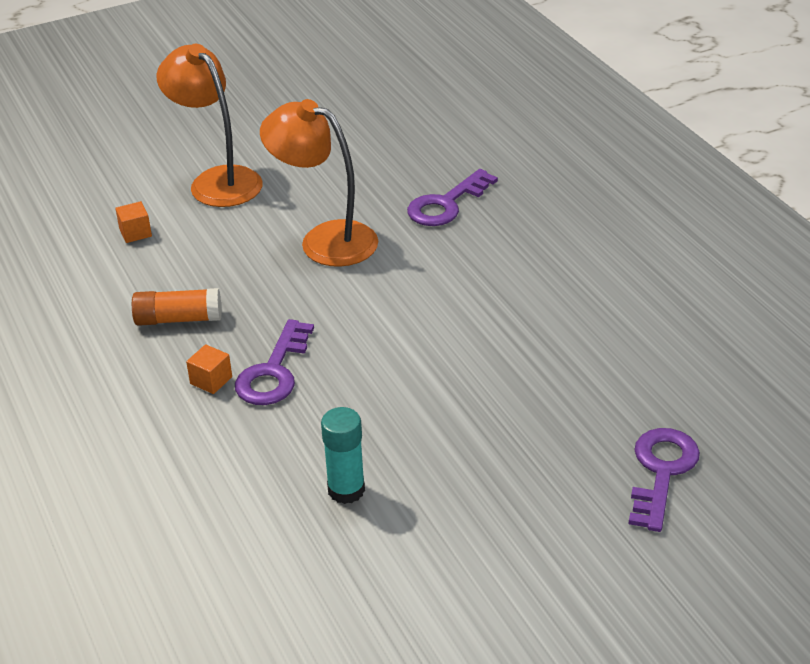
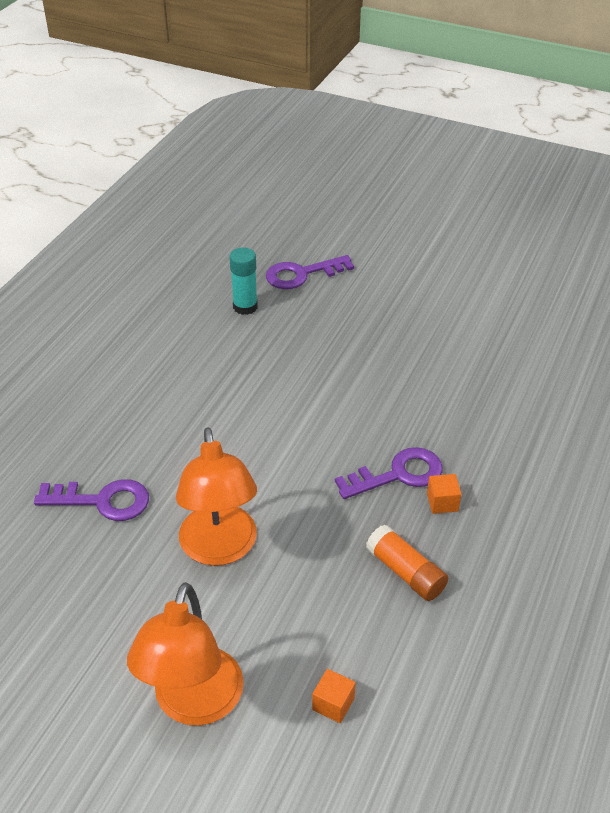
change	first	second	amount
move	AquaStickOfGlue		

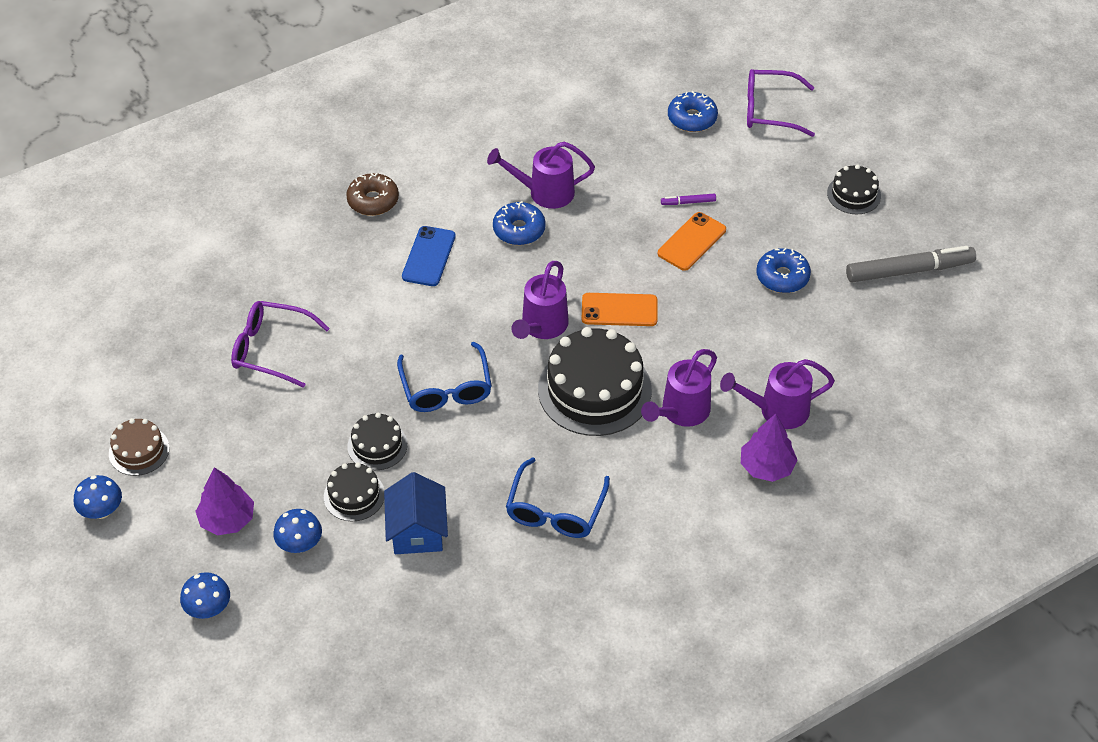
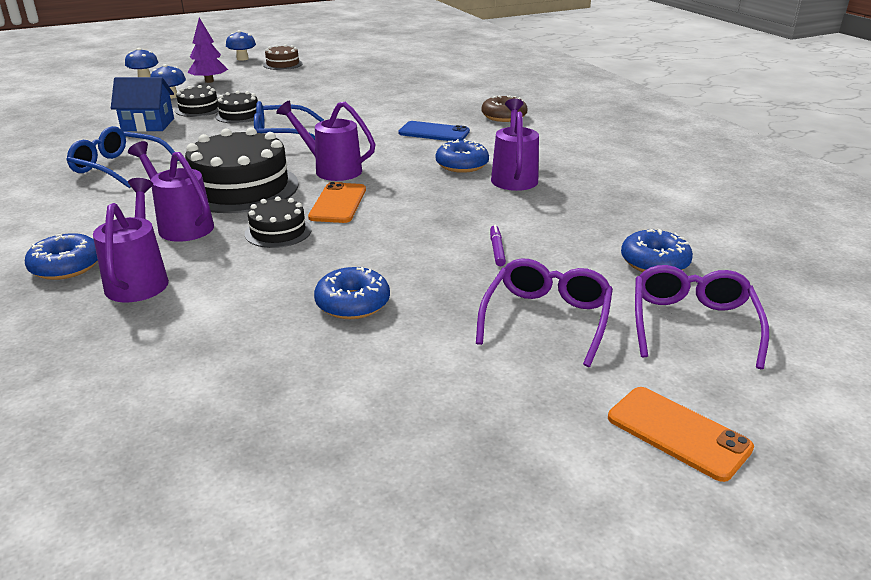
change	first	second	amount
move	PurpleSpectacles (1st from left)		
move	BrightOrangePhone (2nd from left)		
replace	PurpleFirTree (2nd from left)	CobaltDoughnut (1st from left)	
move	BlackCake (4th from left)		
delete	AshGreyMarker		

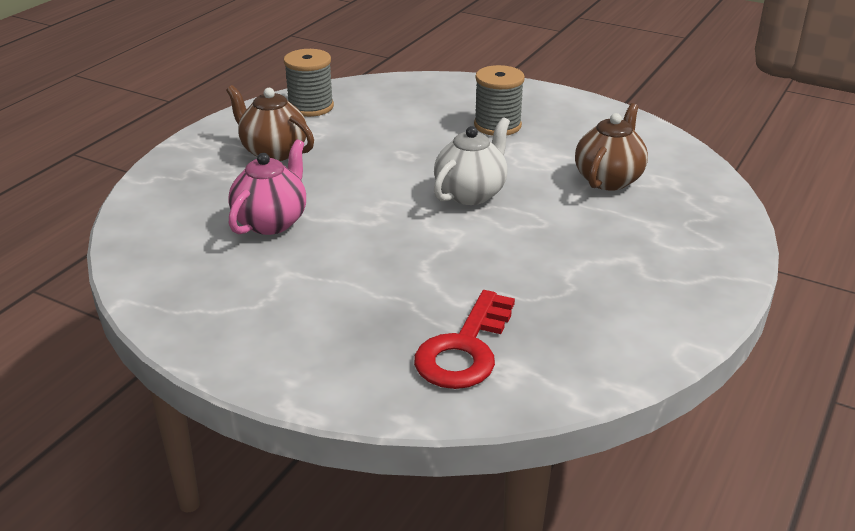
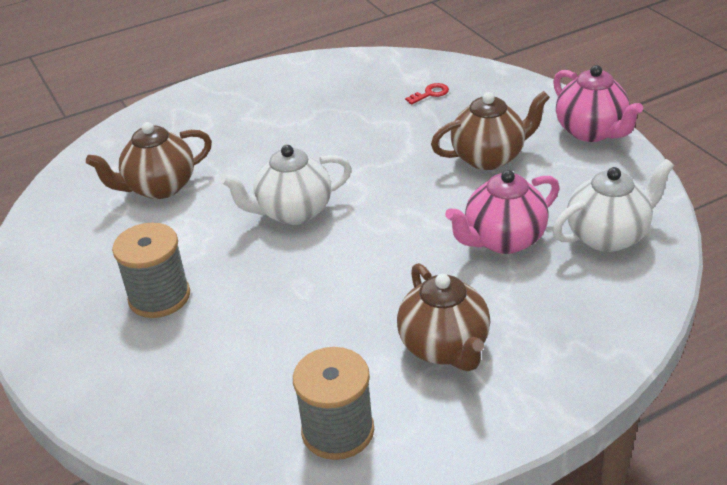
change	first	second	amount
resize	ScarletKey		x0.42
insert		RussetChinaTeapot (3rd from left)	
insert		SnowWhiteChinaTeapot (2nd from left)	
insert		RosyChinaTeapot (2nd from left)	

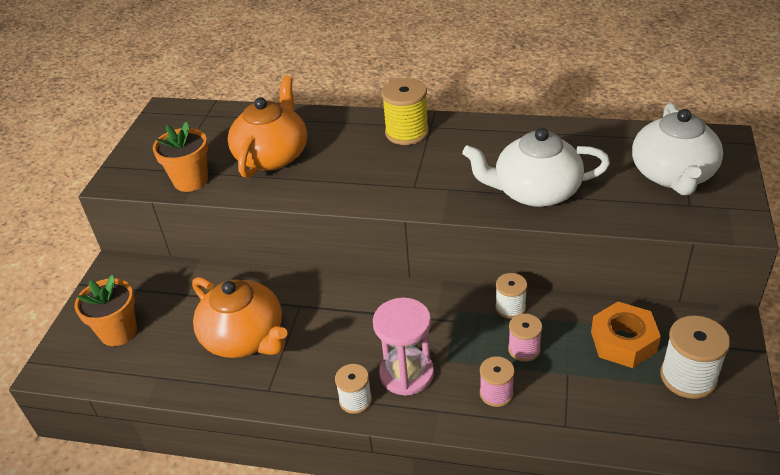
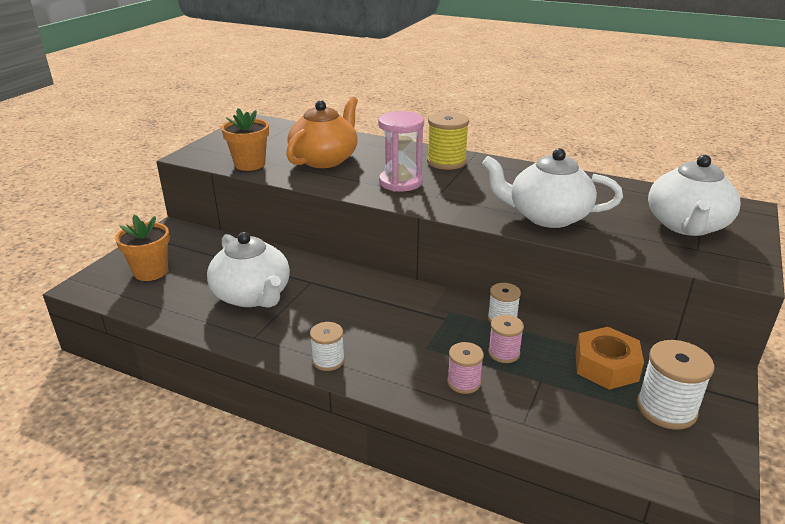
change	first	second	amount
recolor	BrightOrangeChinaTeapot (1st from left)	SnowWhiteChinaTeapot (1st from left)	
move	RosySandglass		

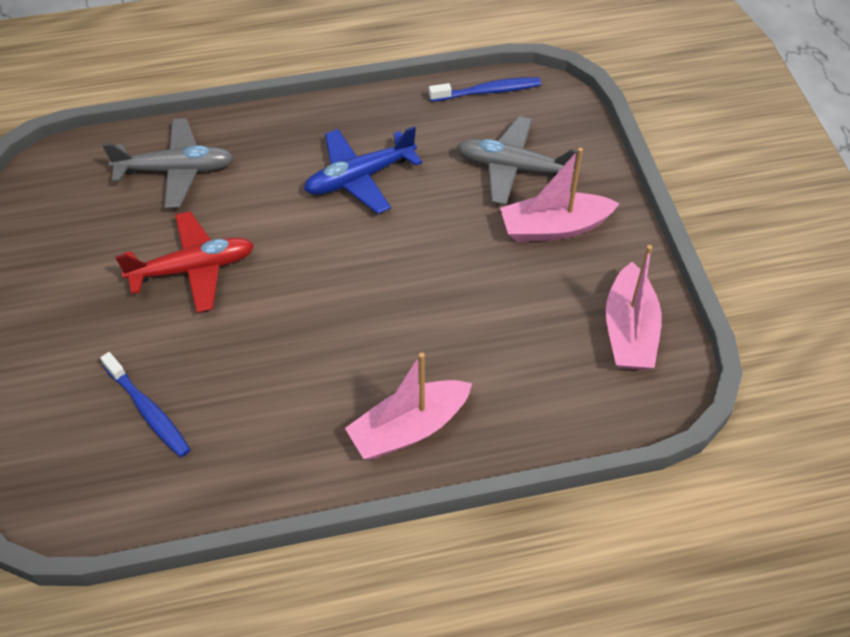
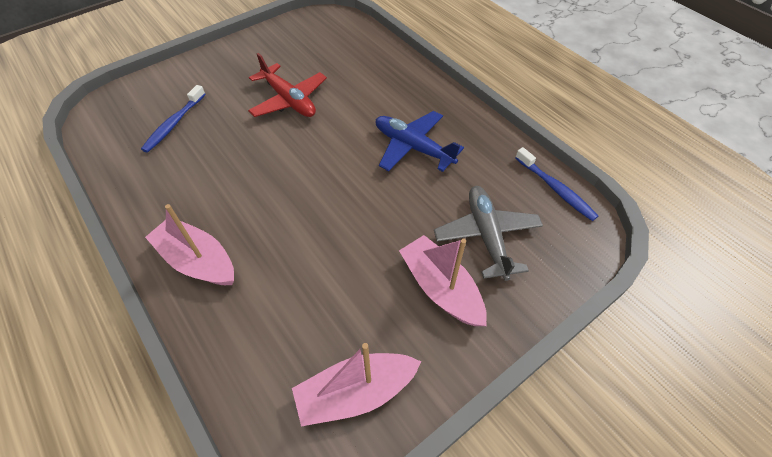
change	first	second	amount
delete	AshGreyToyPlane (1st from left)		

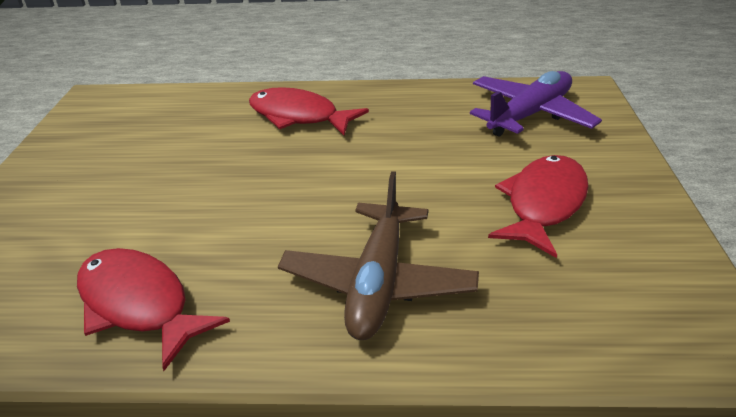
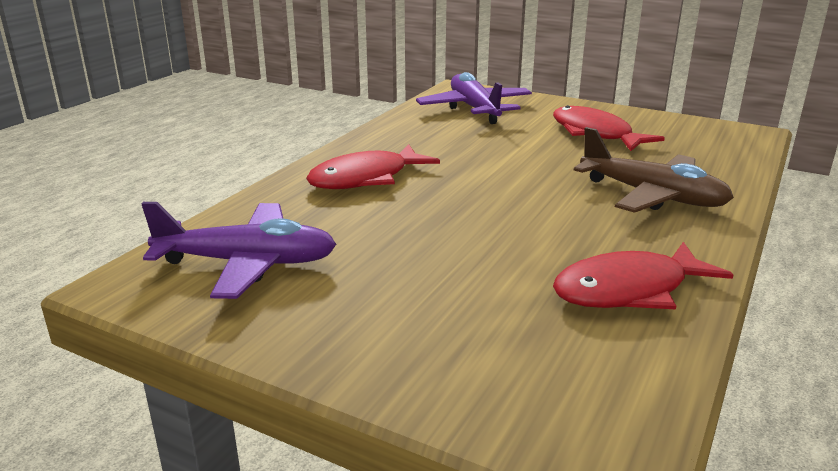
change	first	second	amount
insert		PurpleToyPlane (1st from left)	

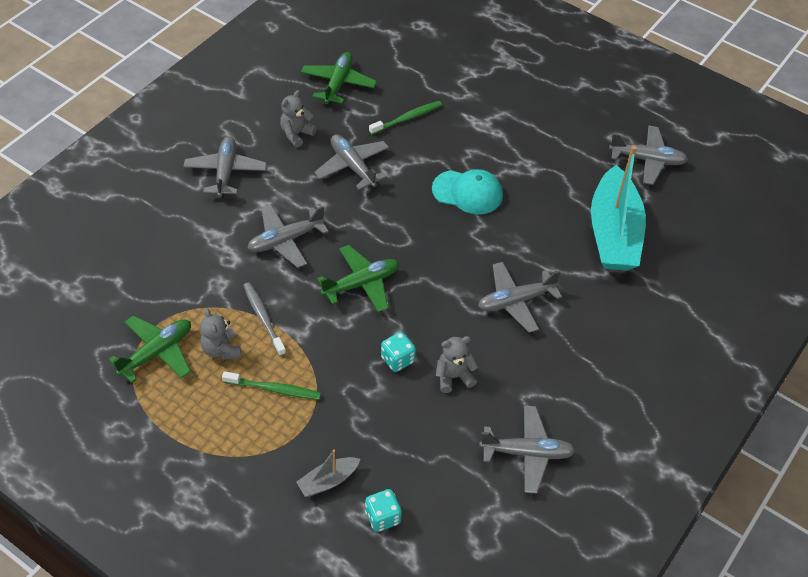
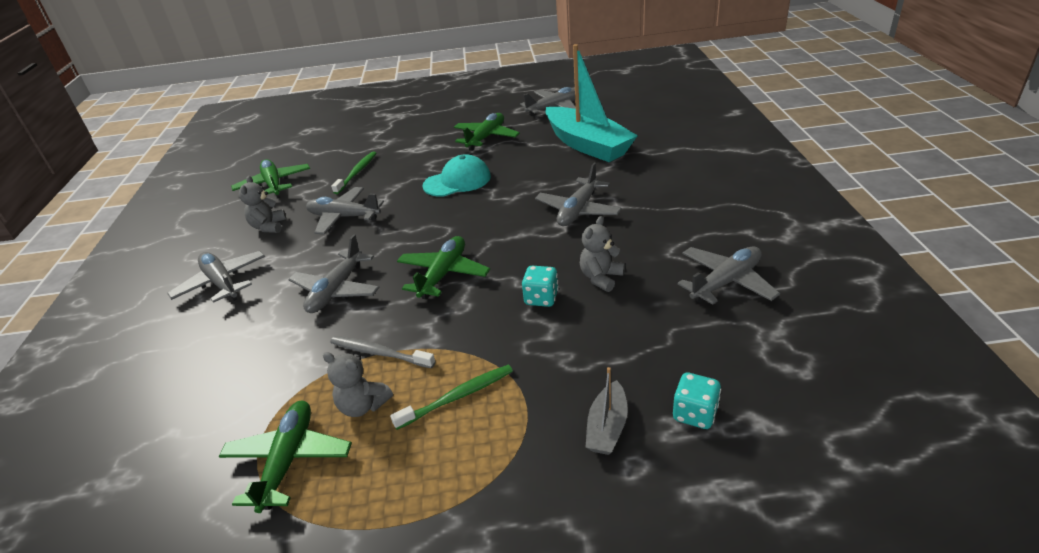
change	first	second	amount
insert		GreenToyPlane (4th from left)	

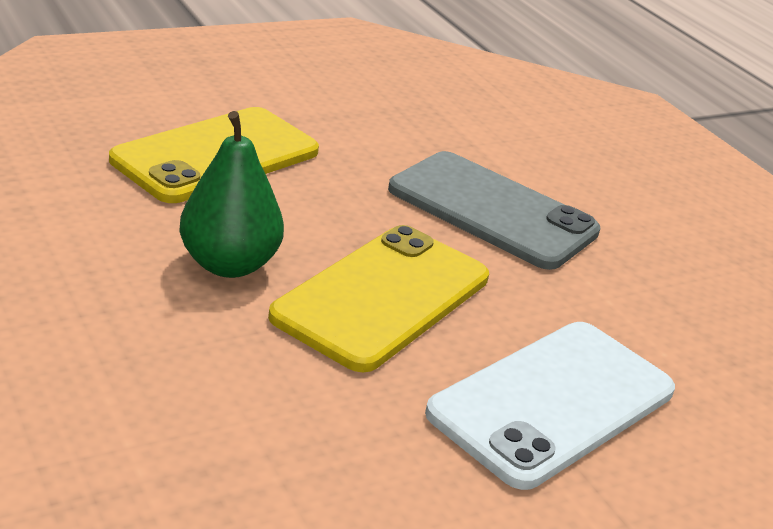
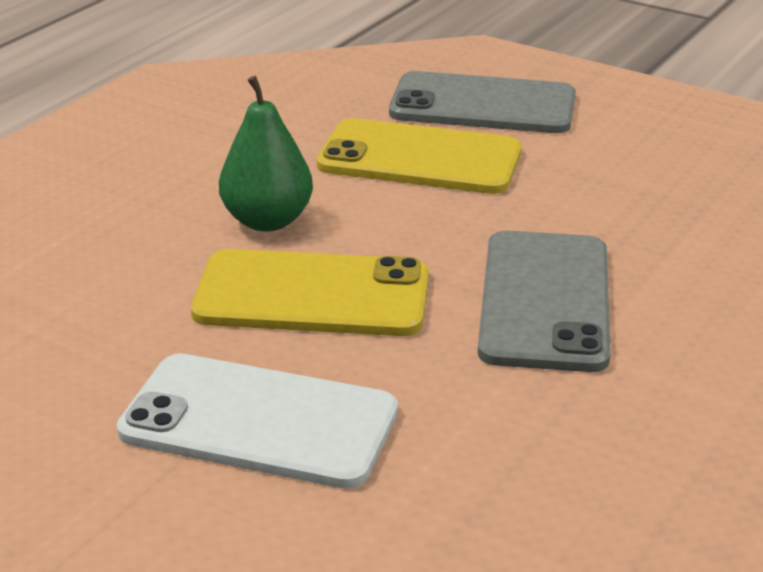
change	first	second	amount
insert		AshGreyPhone (1st from left)	

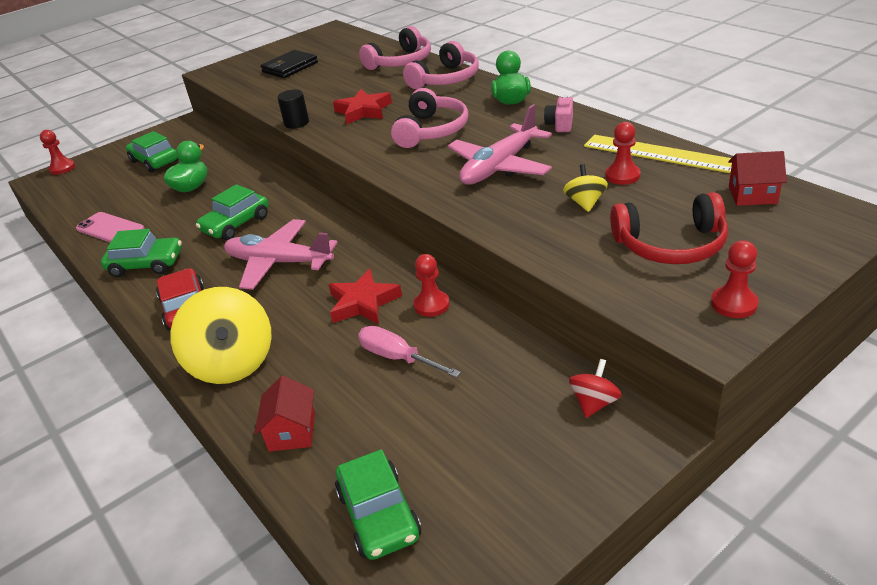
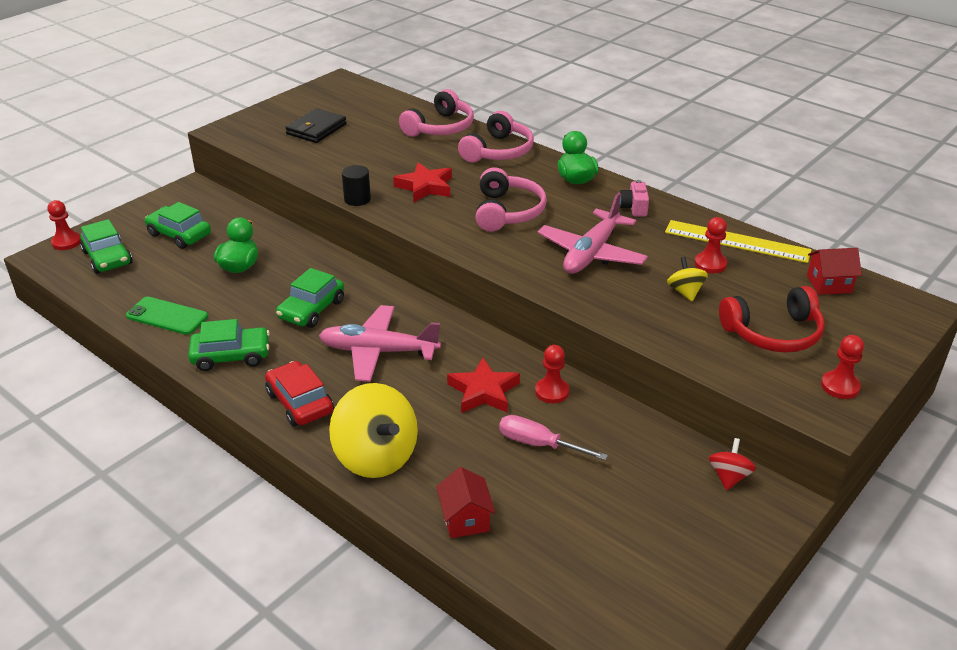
change	first	second	amount
recolor	RosyPhone	GreenPhone	
move	GreenAutomobile (4th from left in the first image)	GreenAutomobile (1st from left)	

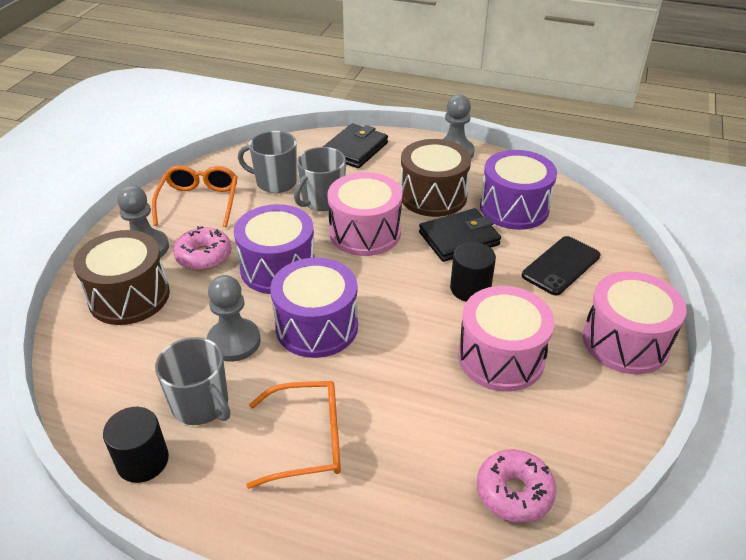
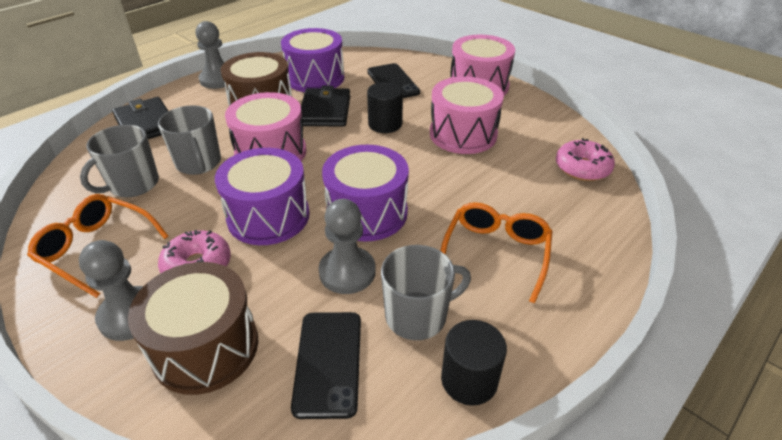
change	first	second	amount
insert		BlackPhone (1st from left)	

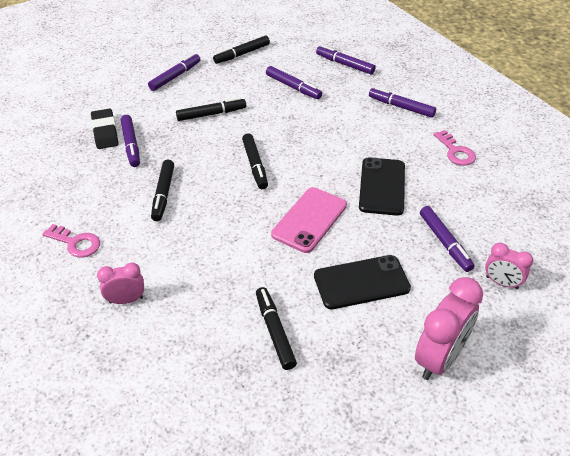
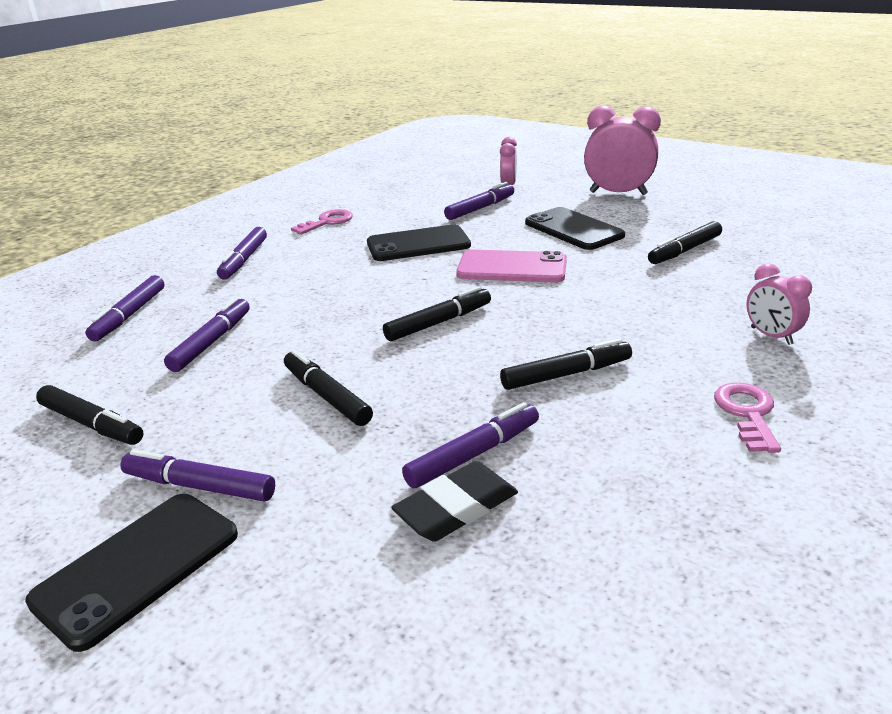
change	first	second	amount
insert		BlackPhone (1st from left)	

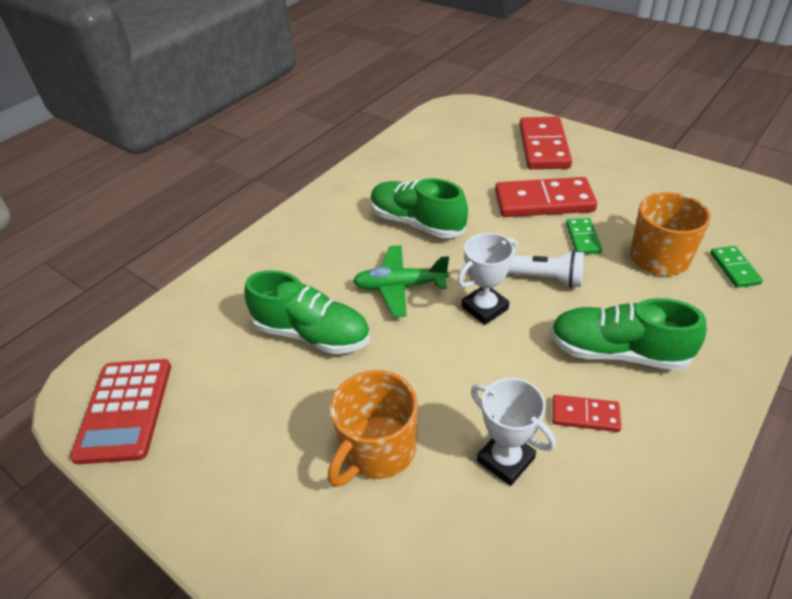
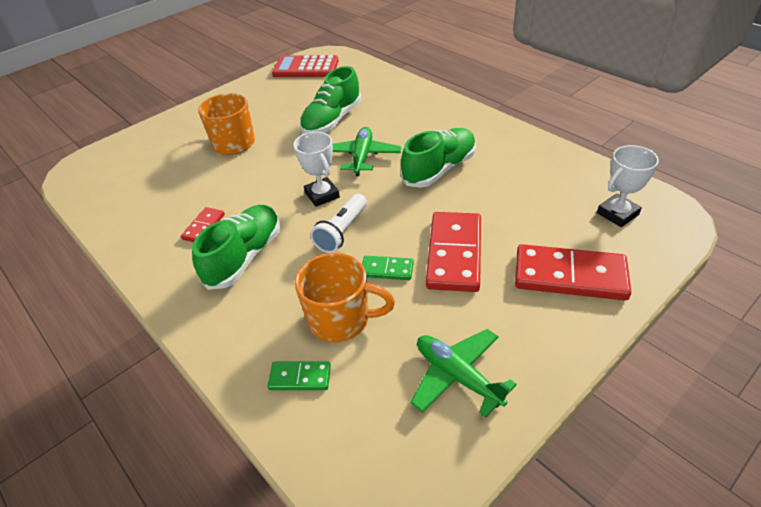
change	first	second	amount
move	SnowWhiteTrophy (2nd from left)		
insert		GreenToyPlane (2nd from left)	

